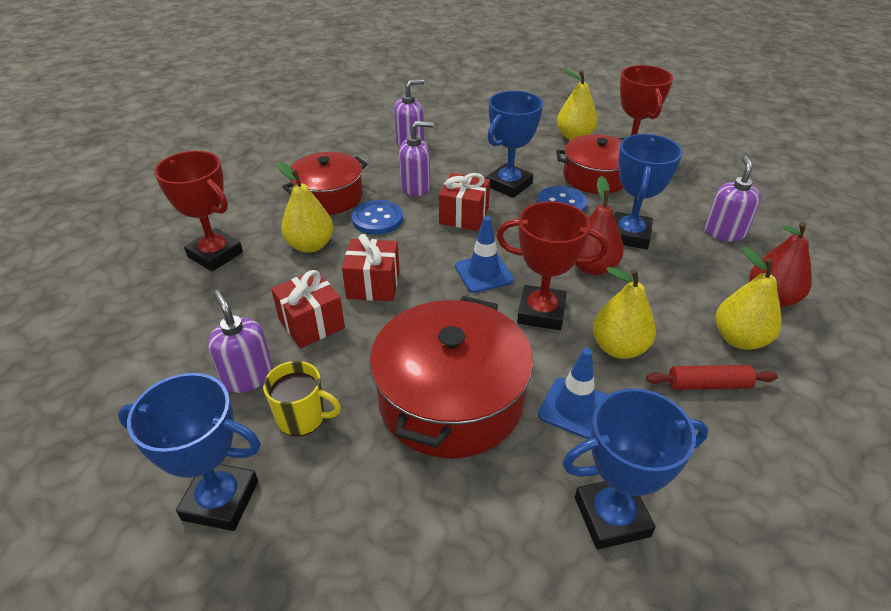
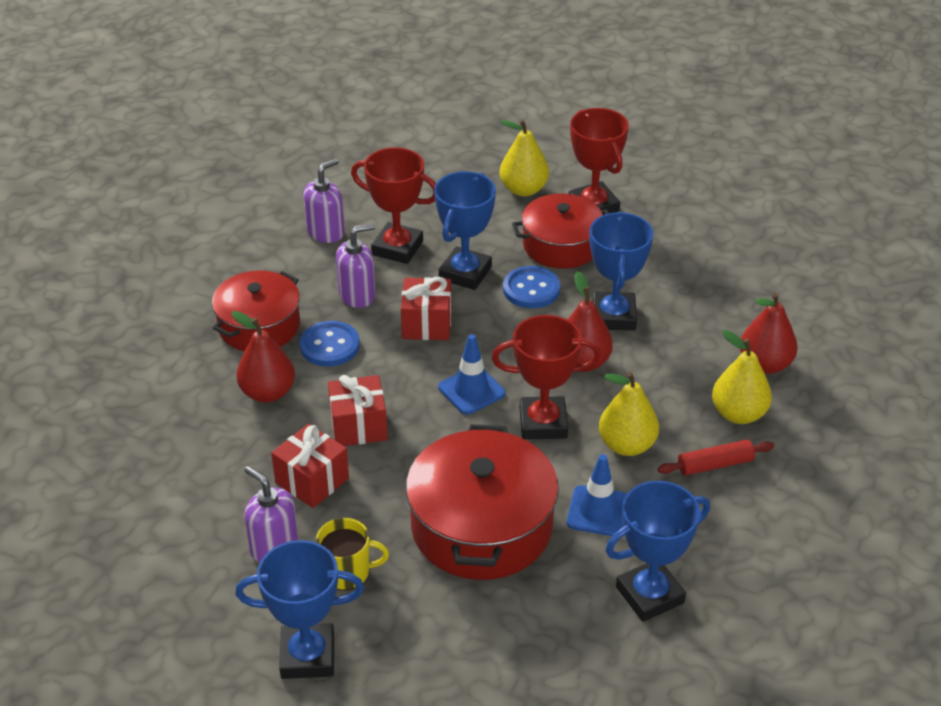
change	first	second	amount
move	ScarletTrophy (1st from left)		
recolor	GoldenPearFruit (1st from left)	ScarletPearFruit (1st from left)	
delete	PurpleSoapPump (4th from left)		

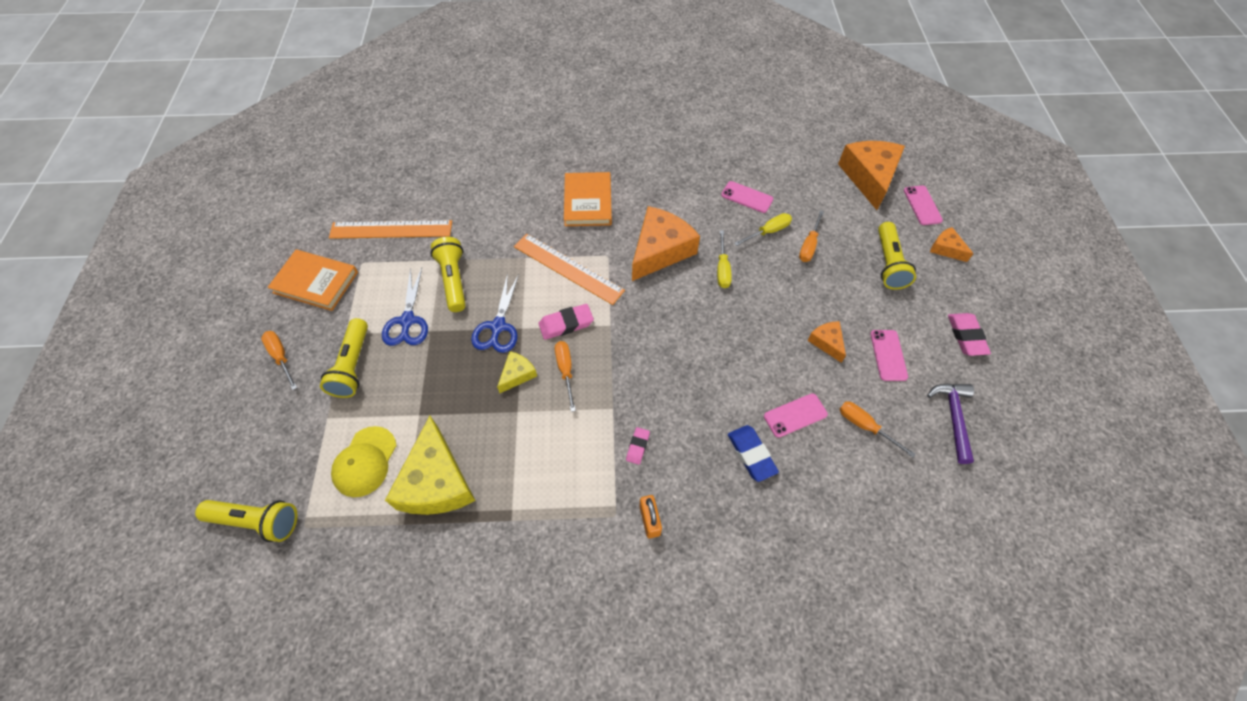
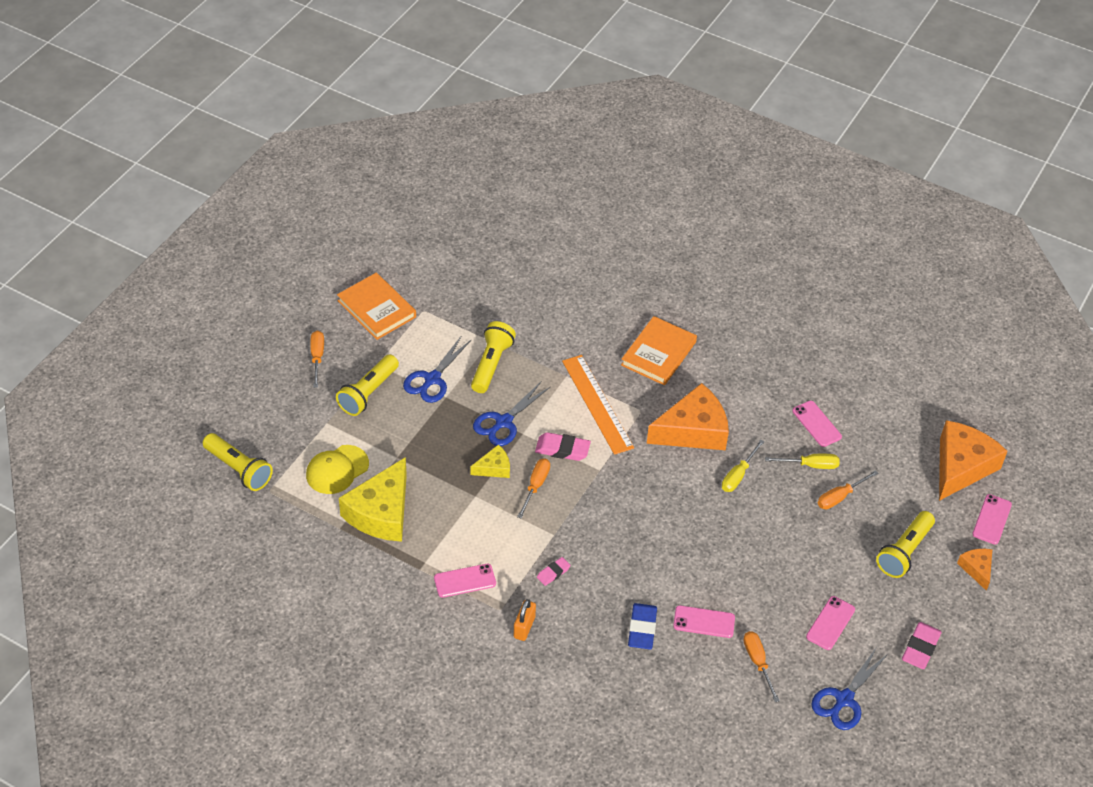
change	first	second	amount
delete	BrightOrangeStraightedge (1st from left)		
delete	BrightOrangePieceOfCheese (2nd from left)		
replace	PurpleHammer	CobaltShears (3rd from left)	
insert		RosyPhone (1st from left)	

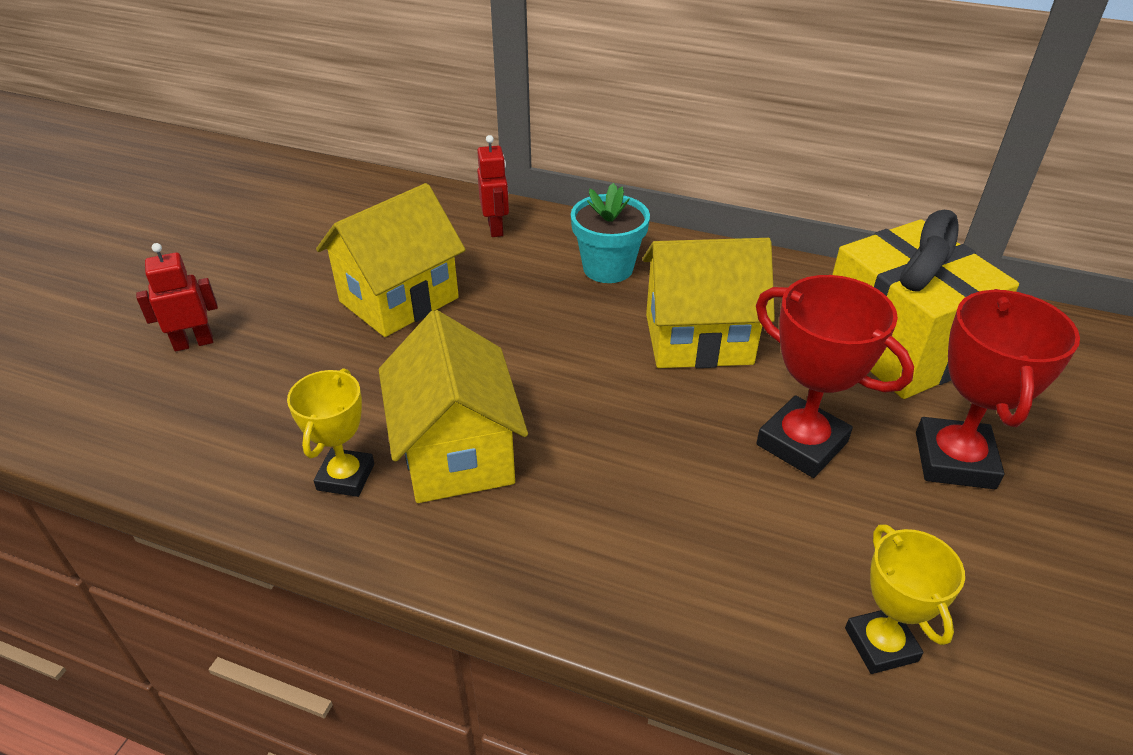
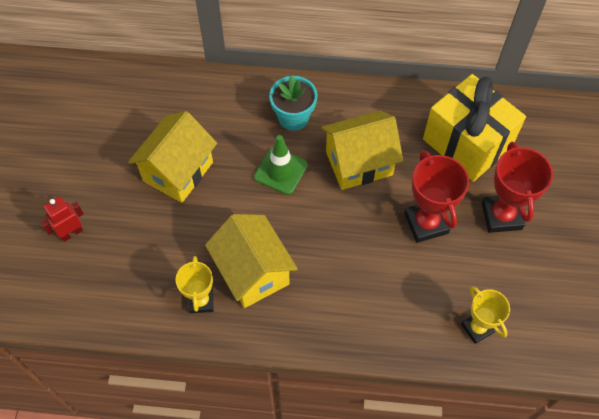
change	first	second	amount
delete	ScarletRobotFigure (2nd from left)		
rotate	ScarletTrophy (1st from left)		45 degrees clockwise
insert		GreenSafetyCone	

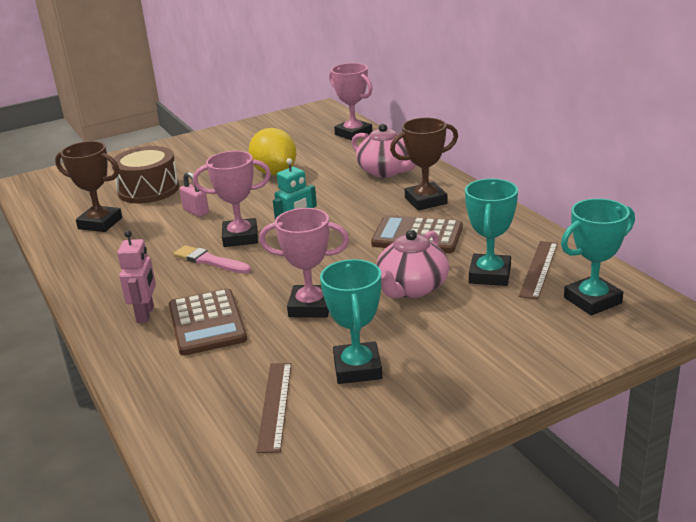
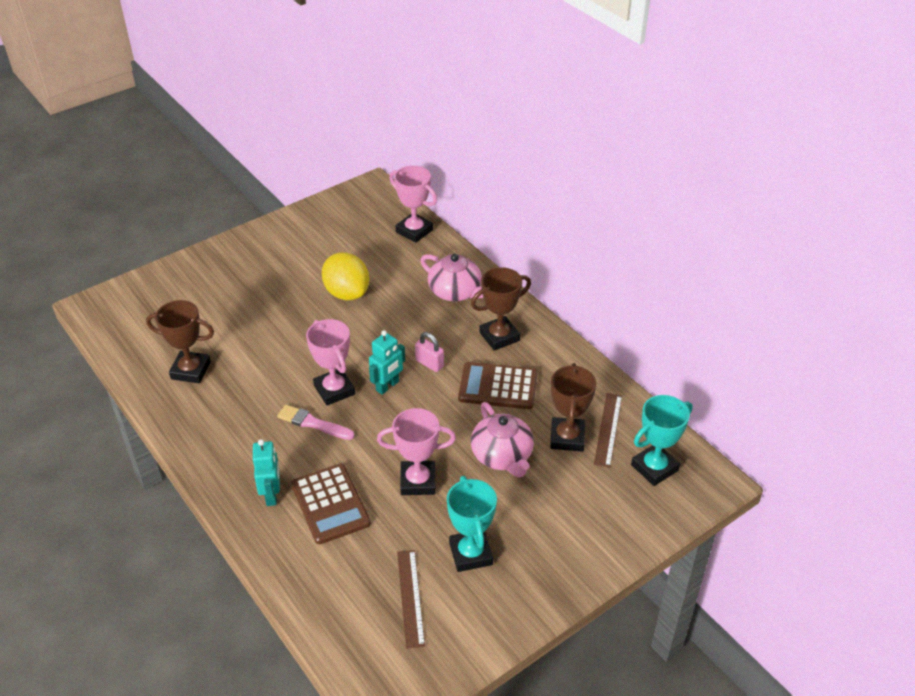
change	first	second	amount
delete	RussetToyDrum		
recolor	RosyRobotFigure	AquaRobotFigure (1st from left)	
move	RosyPadlock		
rotate	RosyTrophy (1st from left)		75 degrees clockwise
rotate	RosyChinaTeapot (2nd from left)		45 degrees counterclockwise
recolor	AquaTrophy (2nd from left)	RussetTrophy (3rd from left)	

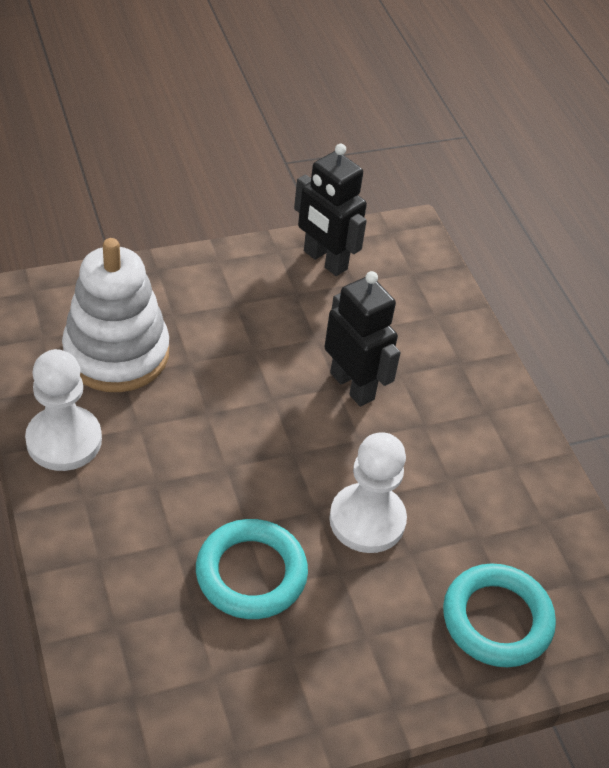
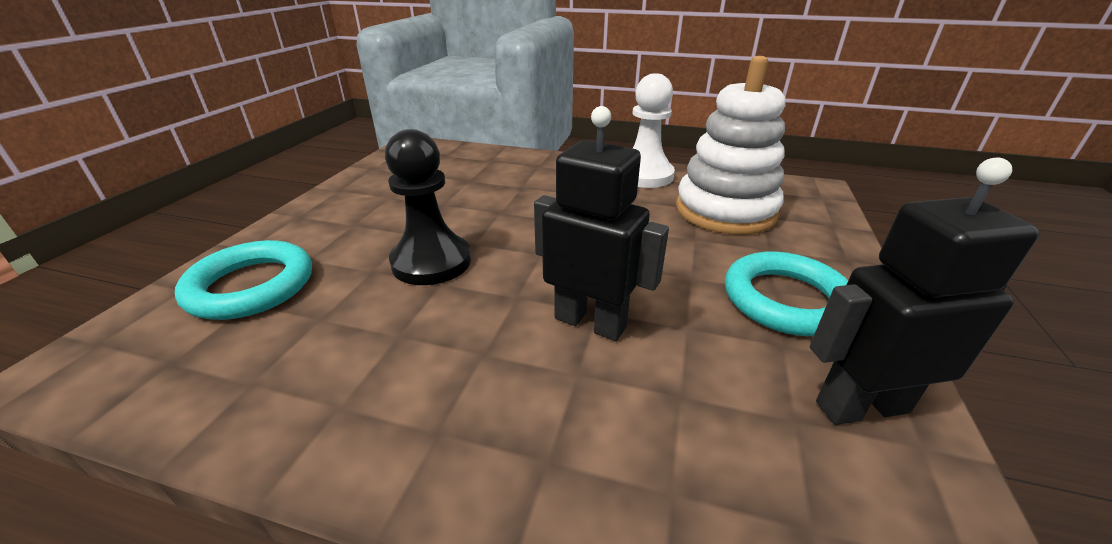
change	first	second	amount
move	AquaTorus (1st from left in the first image)	AquaTorus (2nd from left)	
rotate	BlackRobotFigure (2nd from left in the first image)	BlackRobotFigure (1st from left)	150 degrees counterclockwise
recolor	SnowWhiteGamePawn (2nd from left)	BlackGamePawn	

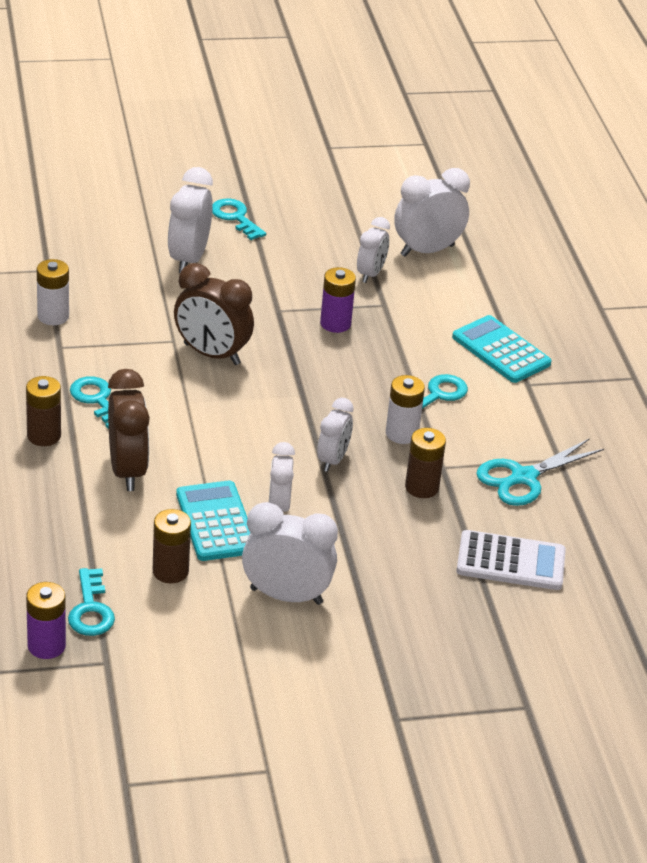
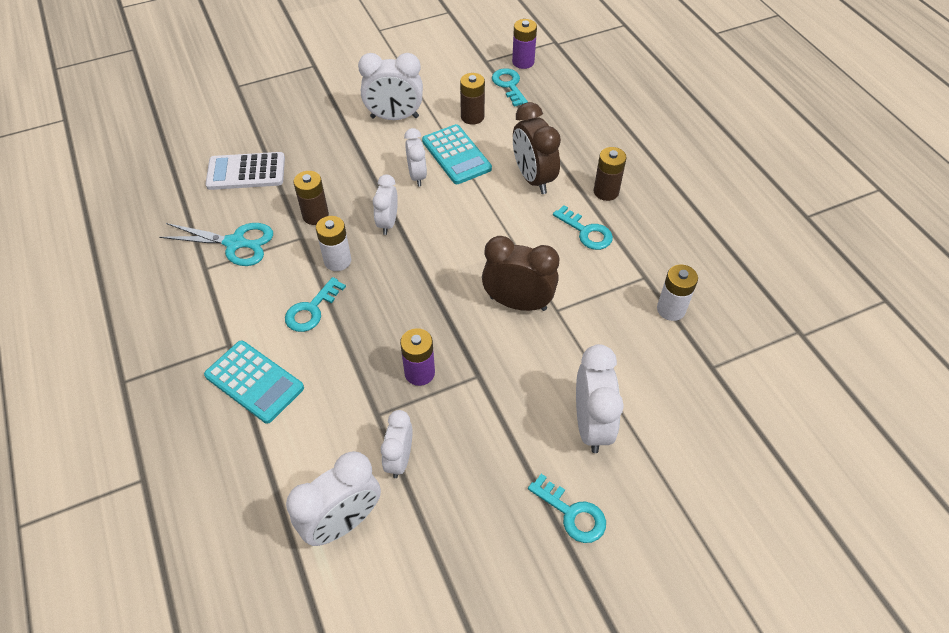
change	first	second	amount
rotate	AquaShears		60 degrees clockwise

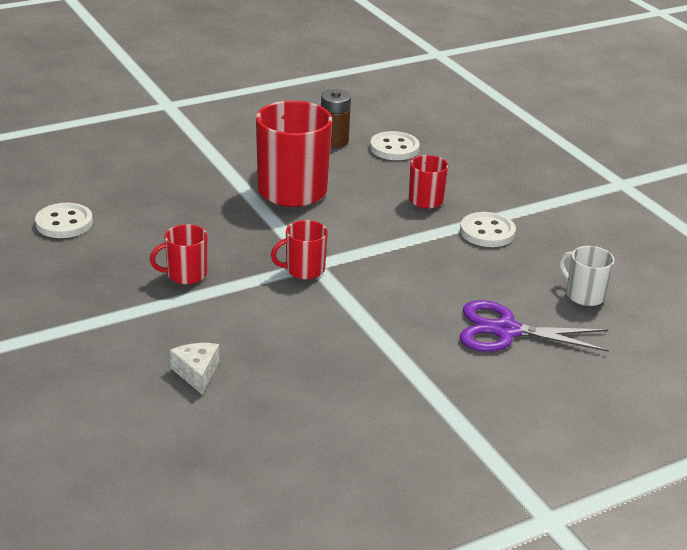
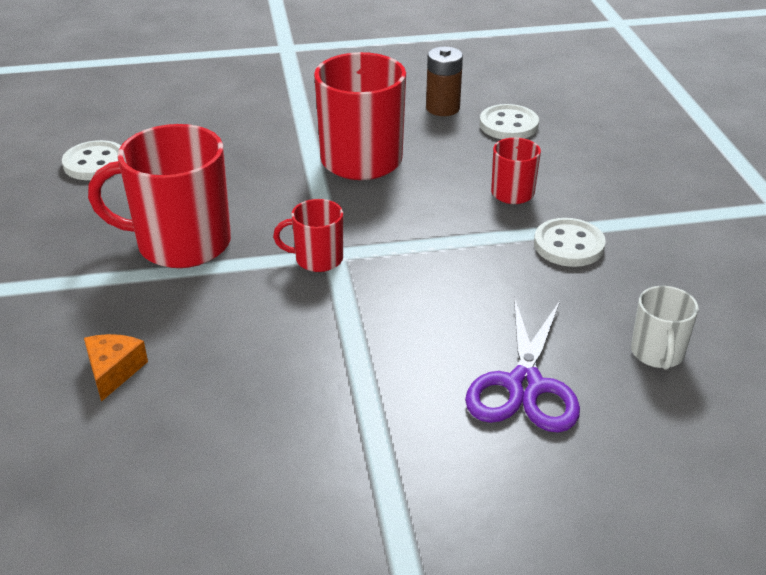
change	first	second	amount
resize	ScarletTeaMug (1st from left)		x1.98
recolor	SnowWhitePieceOfCheese	BrightOrangePieceOfCheese	
rotate	PurpleShears		105 degrees counterclockwise
rotate	SnowWhiteTeaMug		150 degrees counterclockwise

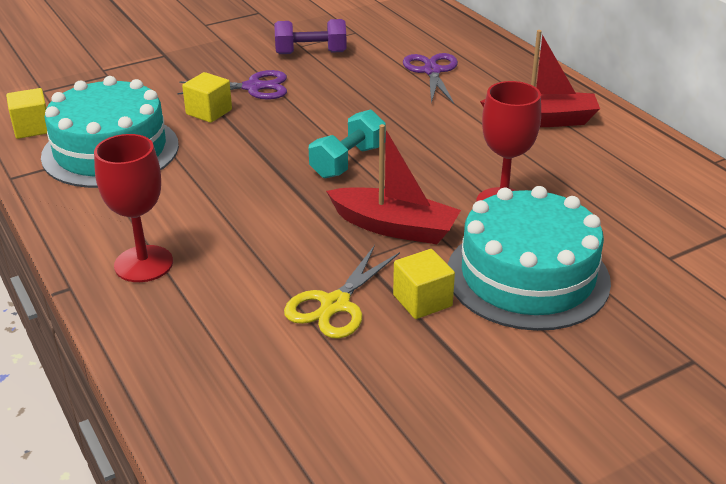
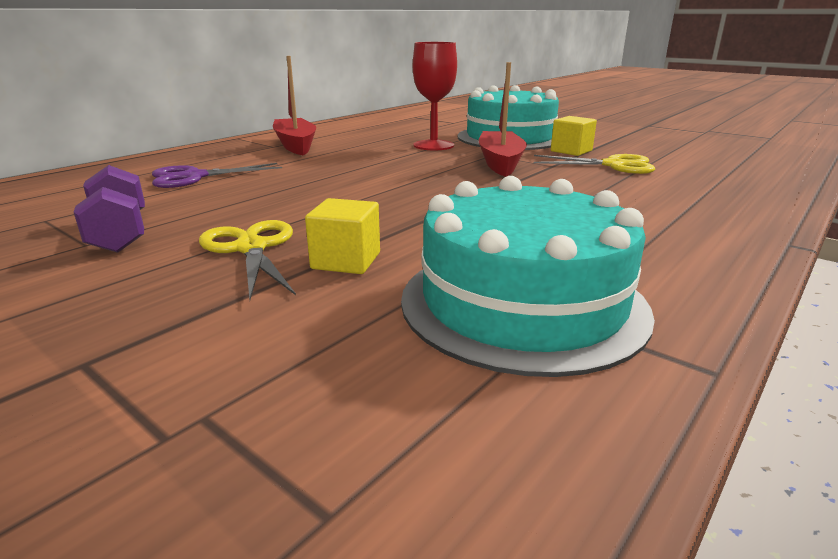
change	first	second	amount
delete	GoldenSolidCube (1st from left)		
delete	ScarletWineGlass (1st from left)		
recolor	PurpleShears (1st from left)	GoldenShears (1st from left)	
delete	AquaDumbbell		

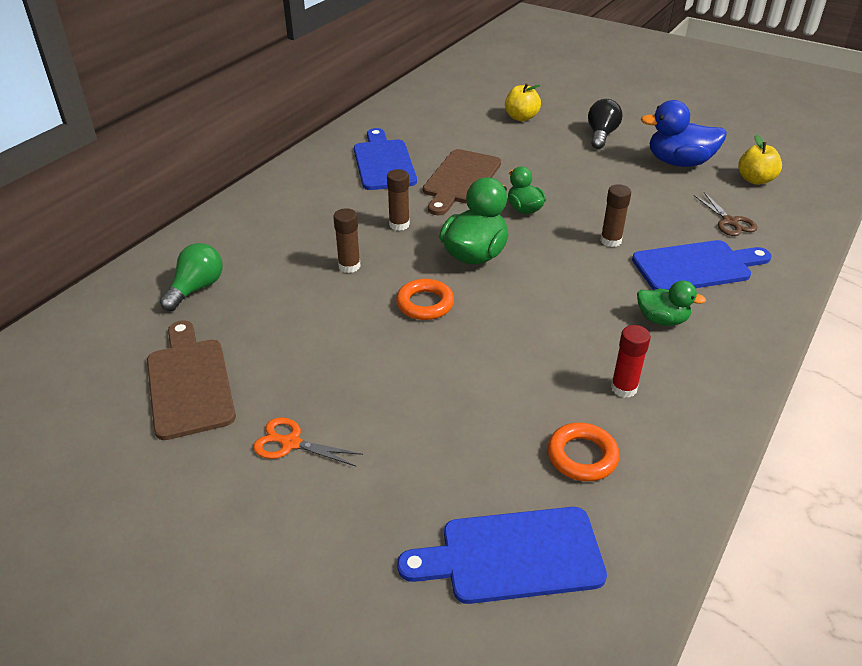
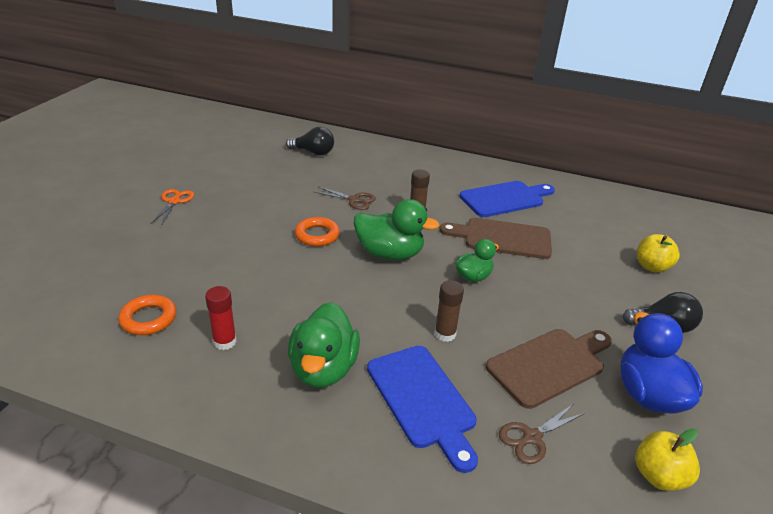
change	first	second	amount
move	RussetChoppingBoard (1st from left in the first image)	RussetChoppingBoard (2nd from left)	
recolor	GreenBulb	BlackBulb (1st from left)	
replace	RussetStickOfGlue (1st from left)	RussetShears (1st from left)	
delete	CobaltChoppingBoard (2nd from left)		
resize	GreenToyDuck (3rd from left in the first image)	GreenToyDuck (1st from left)	x1.68

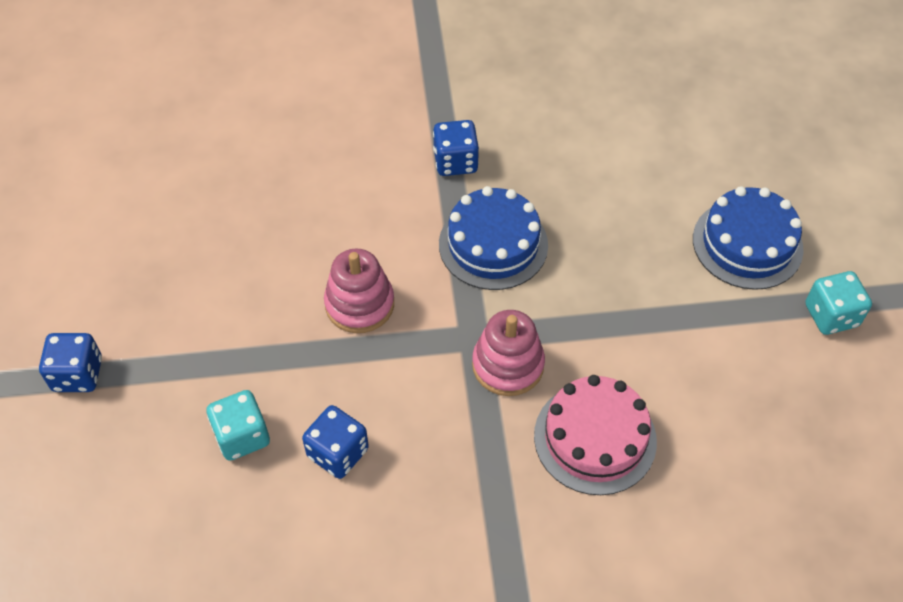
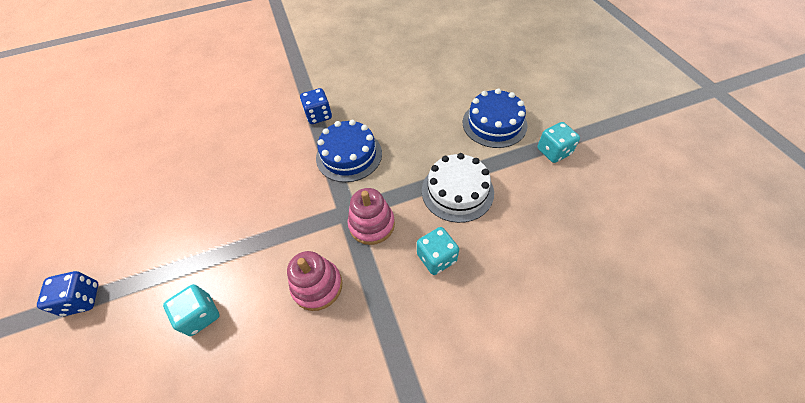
change	first	second	amount
delete	CobaltGameDie (2nd from left)		
move	RosyStackingRings (1st from left)		
replace	RosyCake	AquaGameDie (2nd from left)	
insert		SnowWhiteCake	

